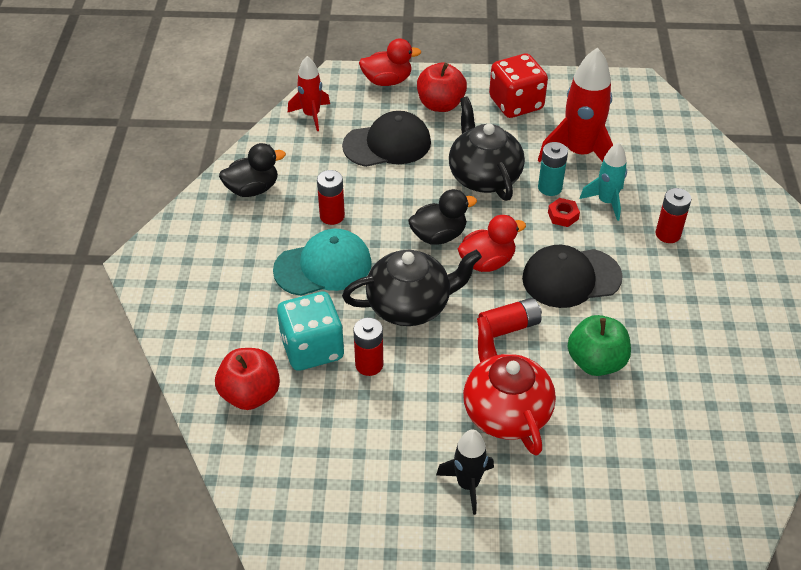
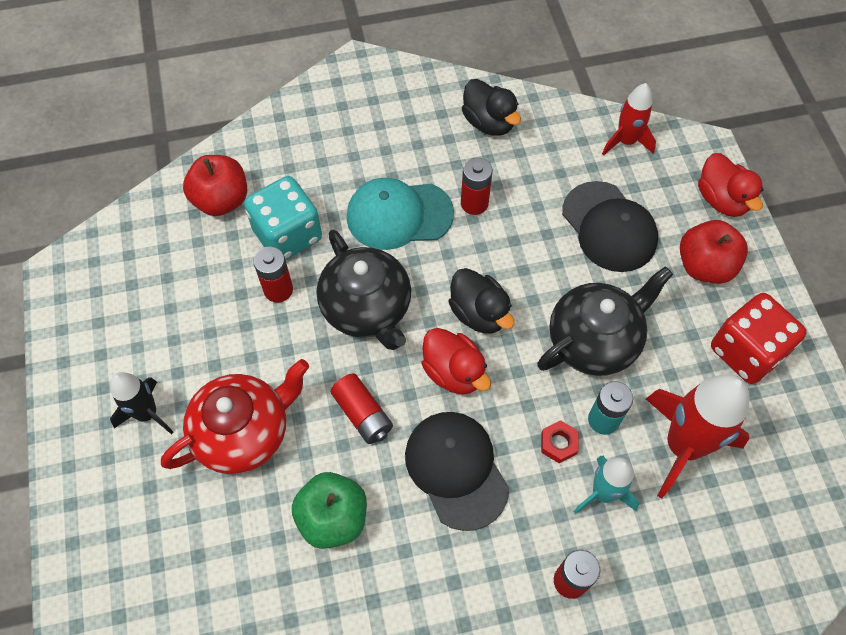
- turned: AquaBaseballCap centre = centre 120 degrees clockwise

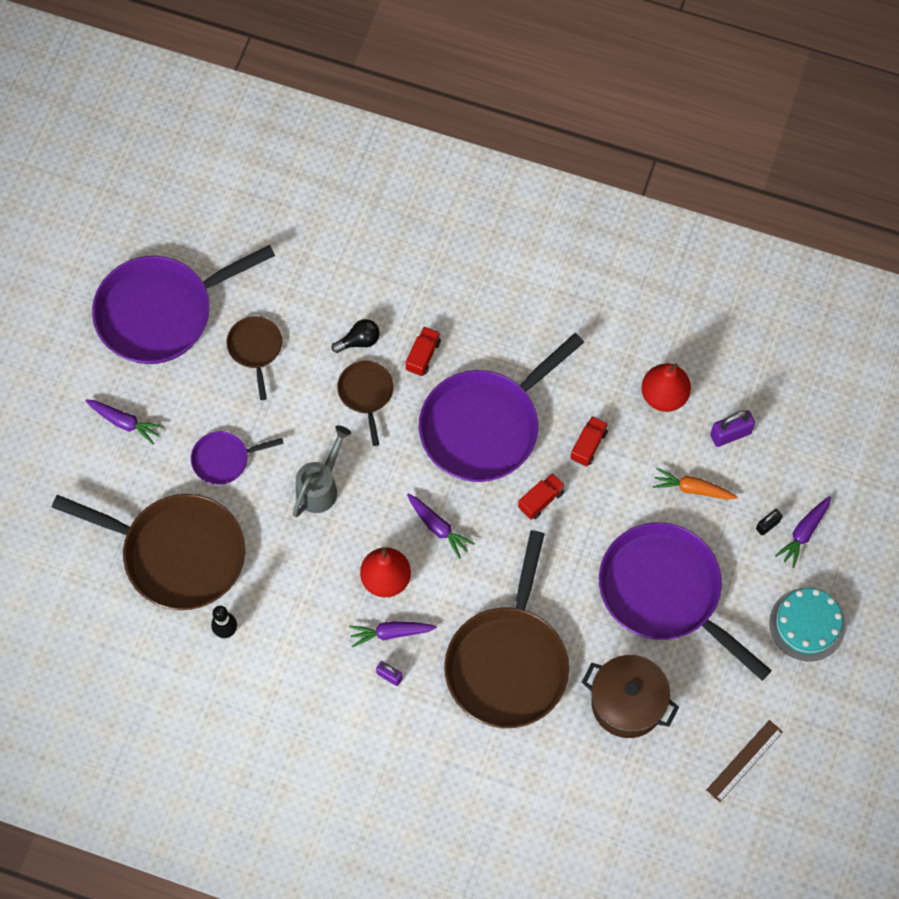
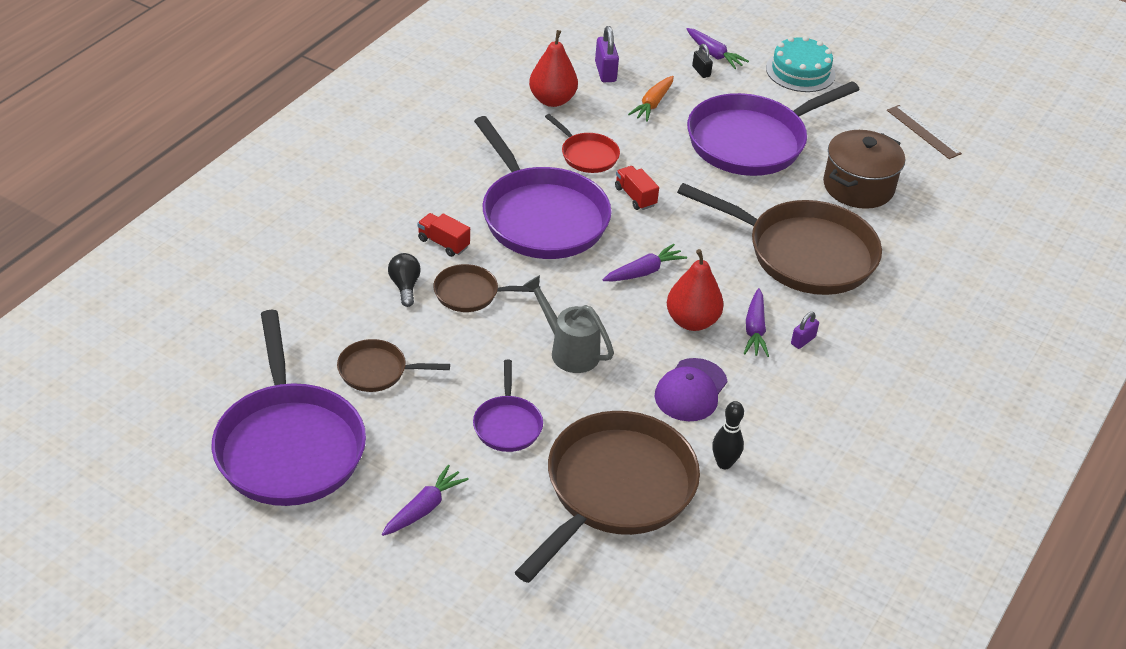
- replaced: CrimsonLorry (3rd from left) centre to CrimsonPan top centre
- added: PurpleBaseballCap centre

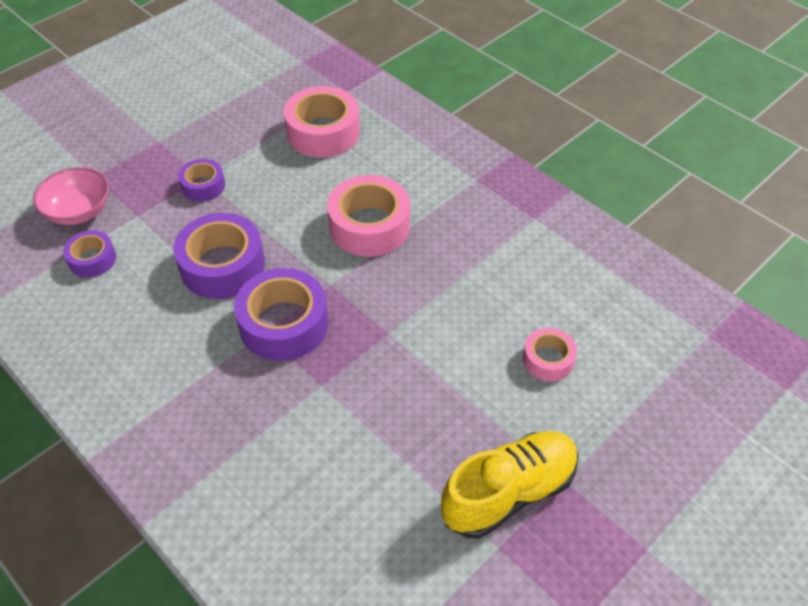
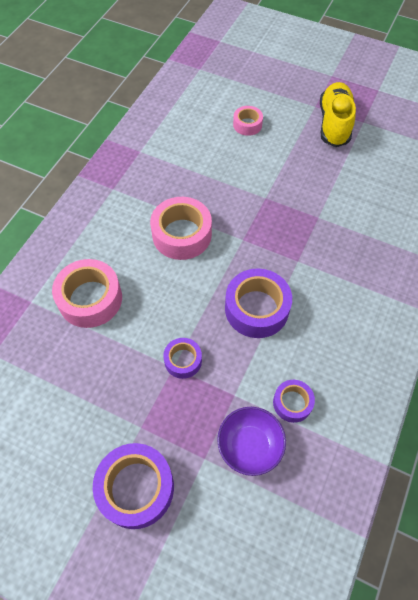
- recoloured: RosePinkBowl top left to PurpleBowl bottom centre
- moved: PurpleStickyTape (4th from left in the first image) centre to PurpleStickyTape (1st from left) bottom left
- turned: GoldenLaceUpShoe bottom centre = top right 60 degrees clockwise

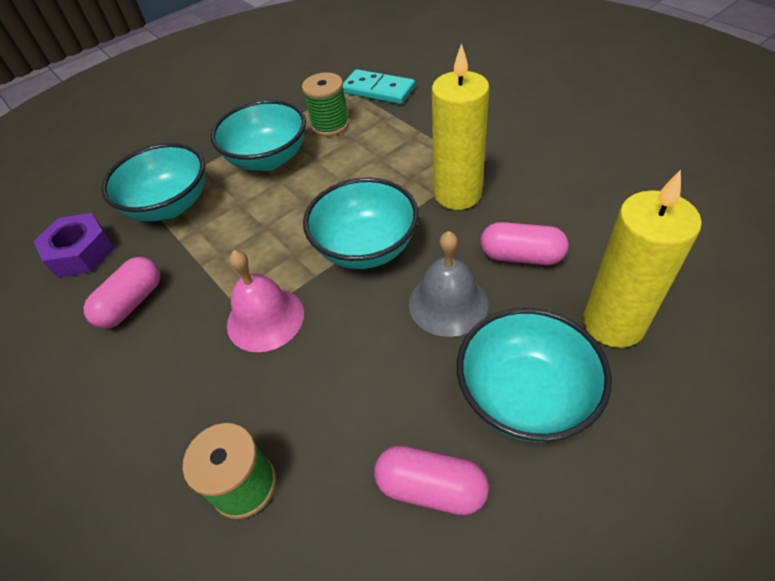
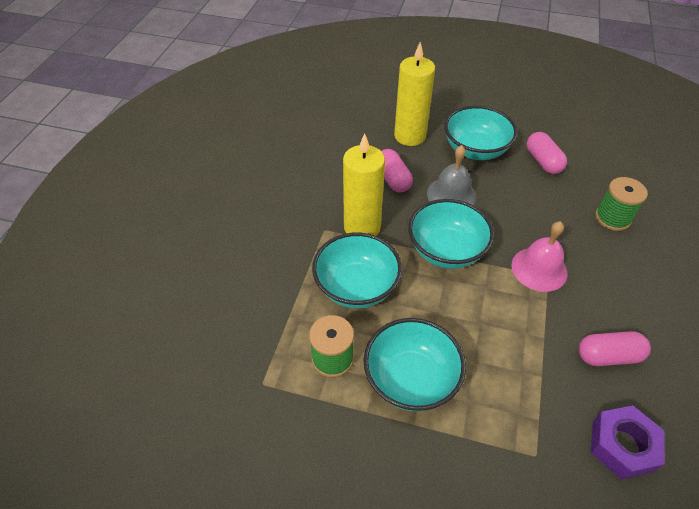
- moved: AquaBowl (1st from left) top left to centre
- removed: AquaDominoPiece top centre

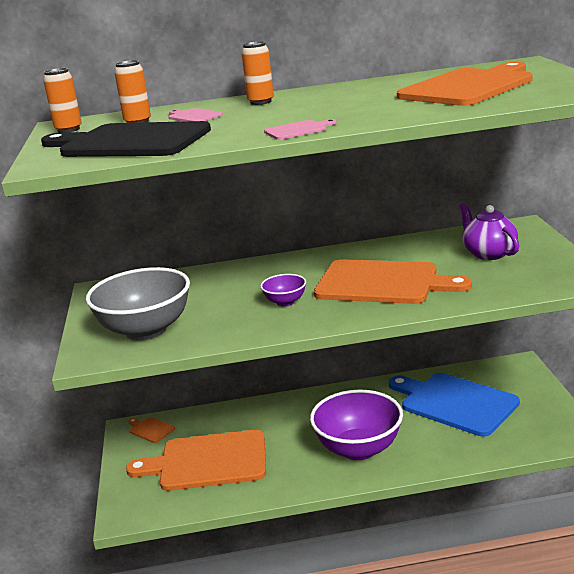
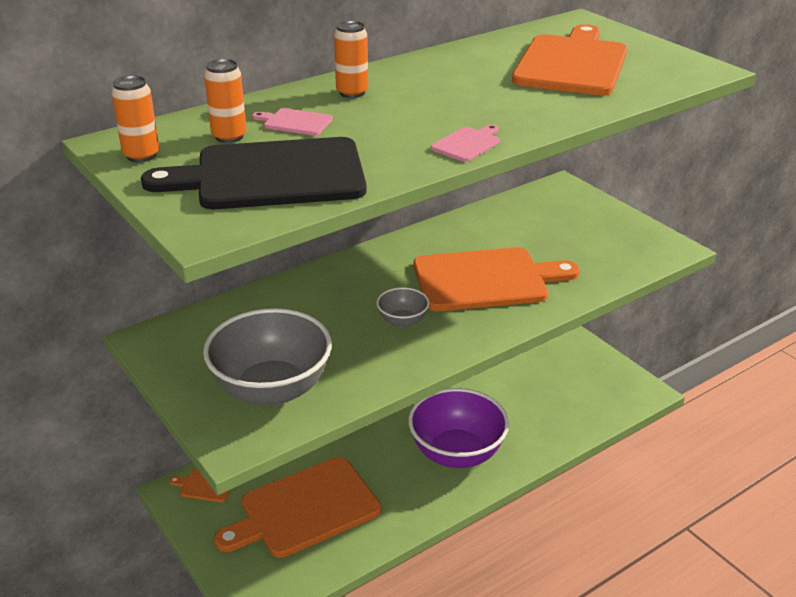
- recoloured: PurpleBowl (1st from left) centre to AshGreyBowl (2nd from left) centre
- removed: CobaltBreadBoard bottom right
- removed: PurpleTeapot middle right

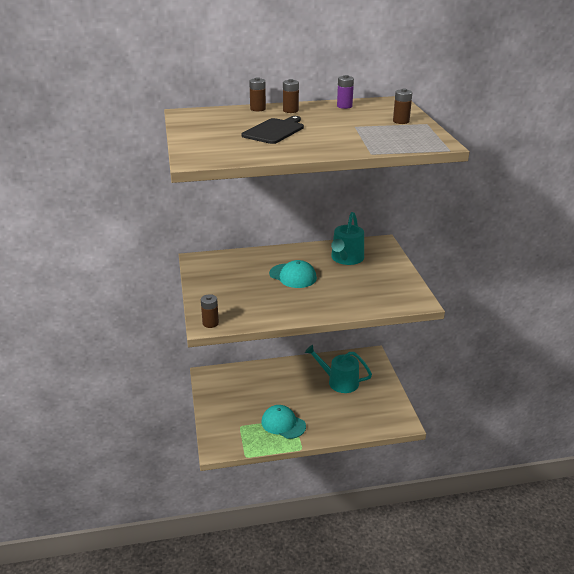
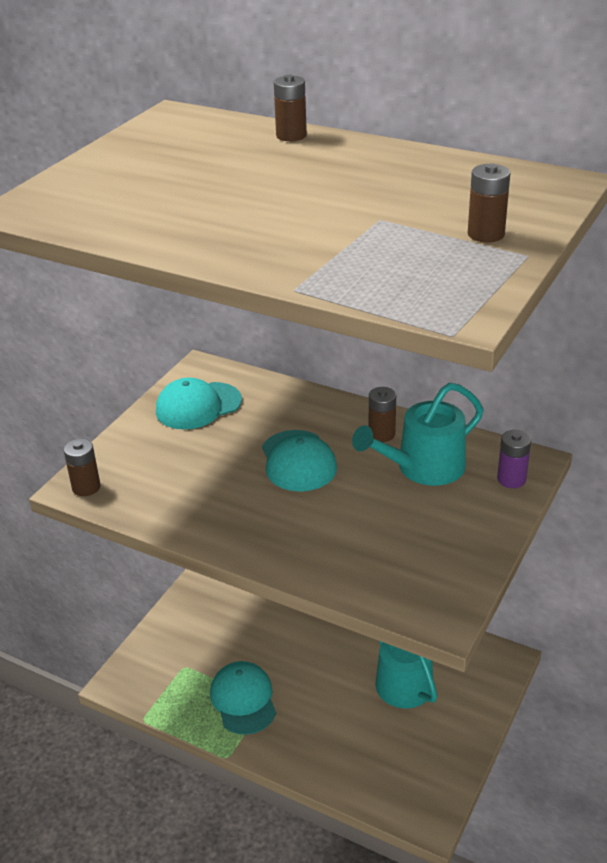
- removed: EbonyBreadBoard top centre
- moved: RussetPowerCell (3rd from left) top centre to centre
- moved: PurplePowerCell top centre to middle right
- added: AquaBaseballCap (1st from left) middle left

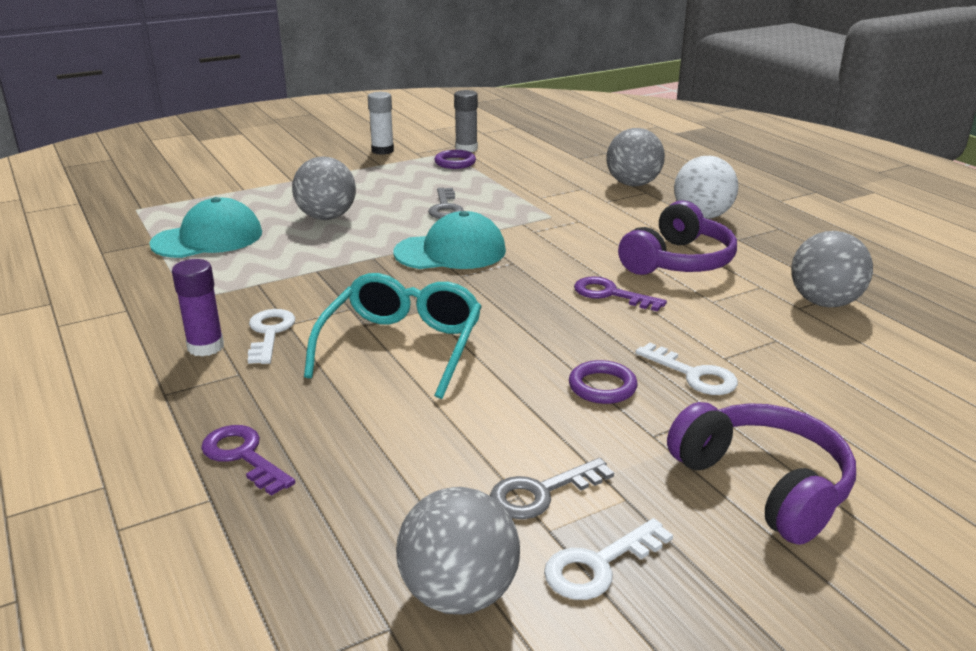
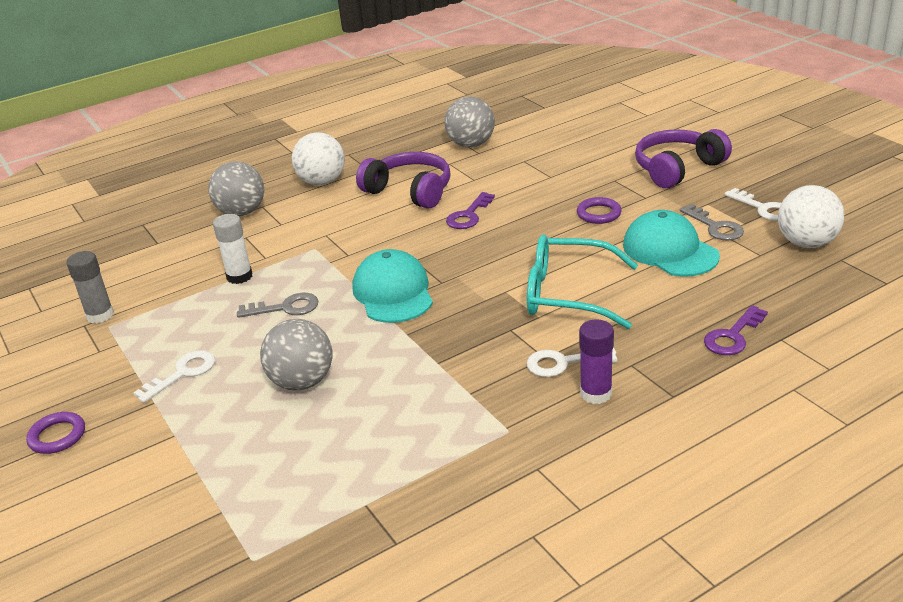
- moved: AquaBaseballCap (1st from left in the first image) middle left to AquaBaseballCap (2nd from left) middle right
- moved: SnowWhiteGlueStick top centre to middle left
- recoloured: AshGreyPlayBall (2nd from left) bottom centre to SnowWhitePlayBall (2nd from left) middle right
- moved: PurpleHoop (1st from left) top centre to bottom left
- moved: SnowWhiteLatchkey (3rd from left in the first image) middle right to SnowWhiteLatchkey (1st from left) middle left

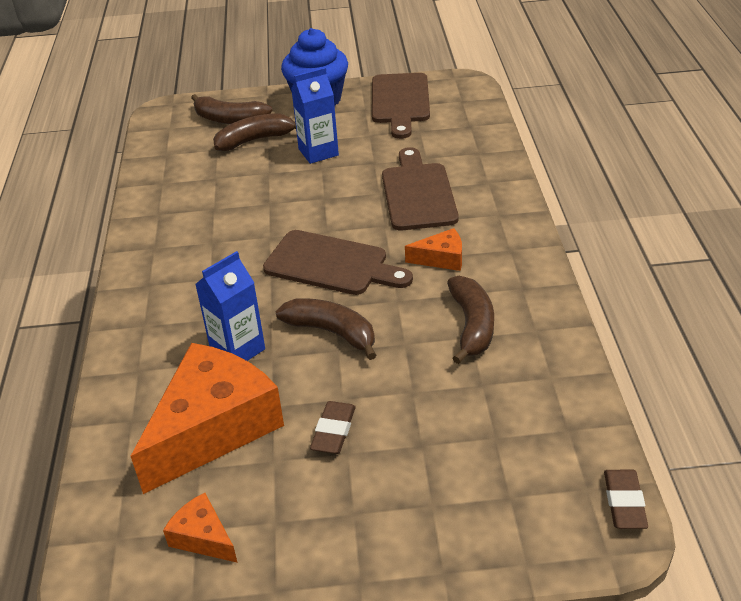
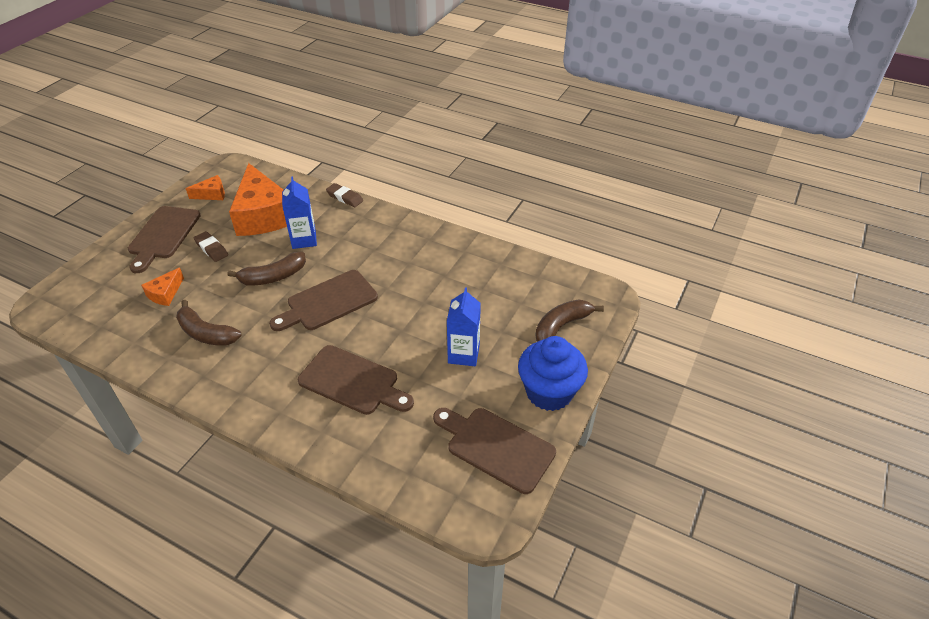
- removed: RussetBananaFruit (2nd from left) top centre
- moved: BrightOrangeCheeseWedge (3rd from left in the first image) centre to BrightOrangeCheeseWedge (1st from left) middle left
- moved: RussetPencilEraser (2nd from left) bottom right to top centre
- added: RussetBreadBoard (1st from left) middle left

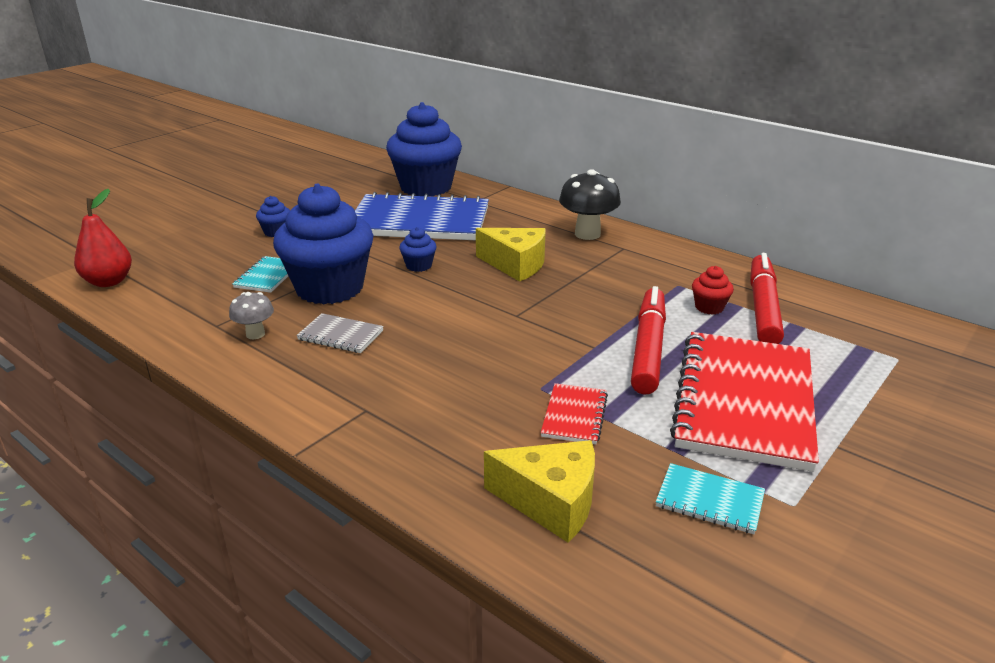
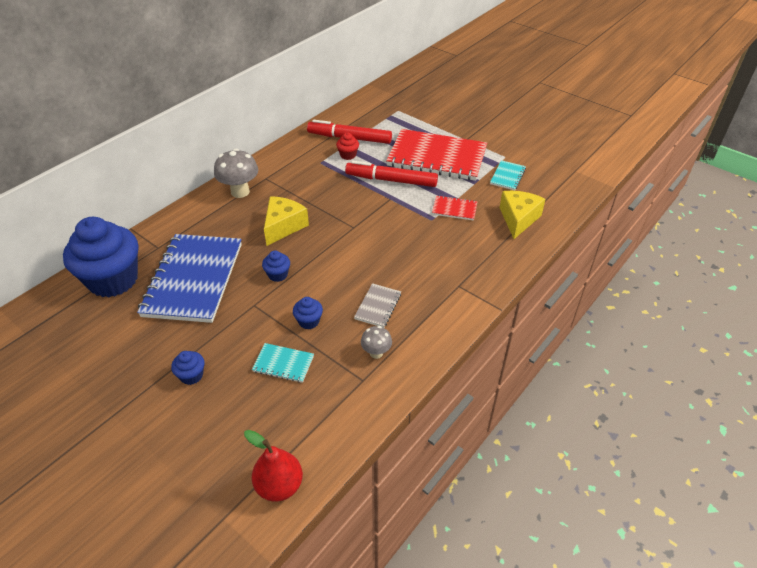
- resized: CobaltFairyCake (2nd from left in the first image) middle left = centre x0.41
- recoloured: EbonyMushroom top centre to AshGreyMushroom (1st from left) top left

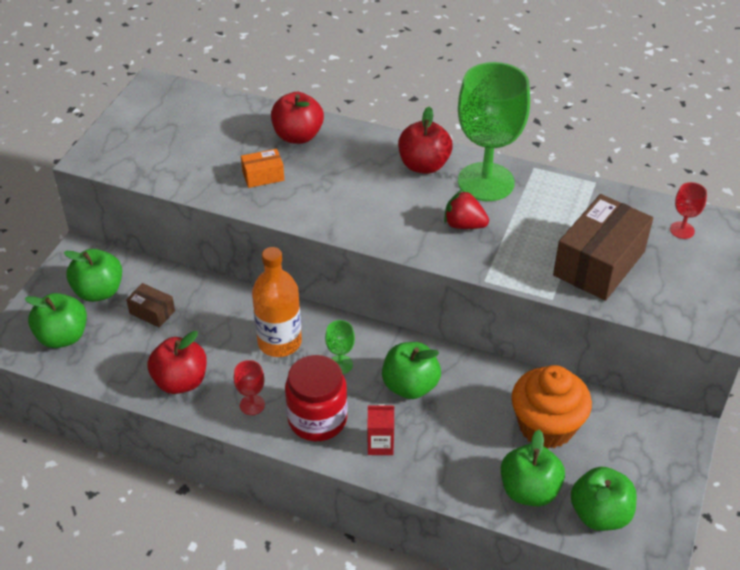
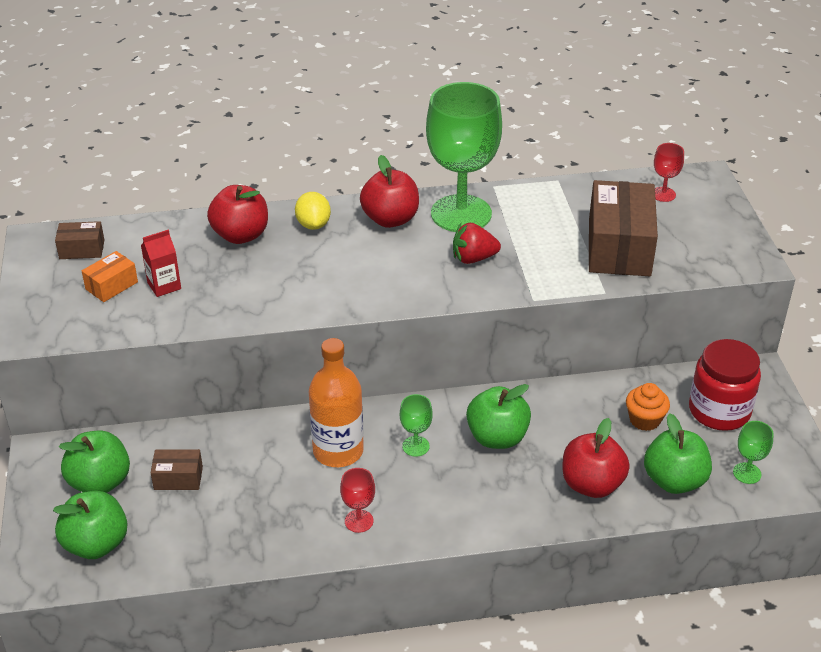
- moved: CrimsonApple (1st from left in the first image) middle left to CrimsonApple (3rd from left) bottom right
- moved: BrightOrangeParcel top centre to middle left
- moved: CrimsonJar bottom centre to middle right
- moved: CrimsonJuiceCarton bottom centre to middle left
- resized: BrightOrangeFairyCake bottom right = middle right x0.53
- replaced: EmeraldApple (5th from left) bottom right to EmeraldGoblet (3rd from left) bottom right
- added: RussetParcel (1st from left) middle left
- added: GoldenLemon top centre

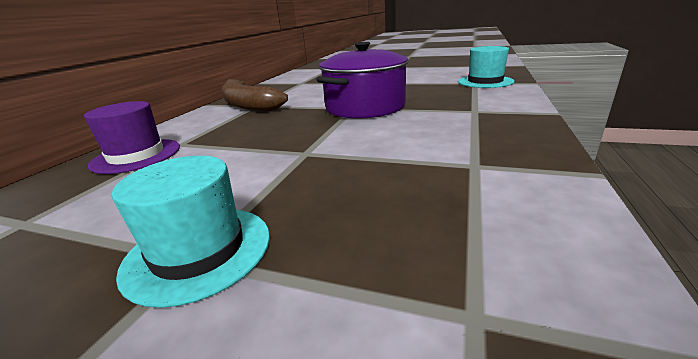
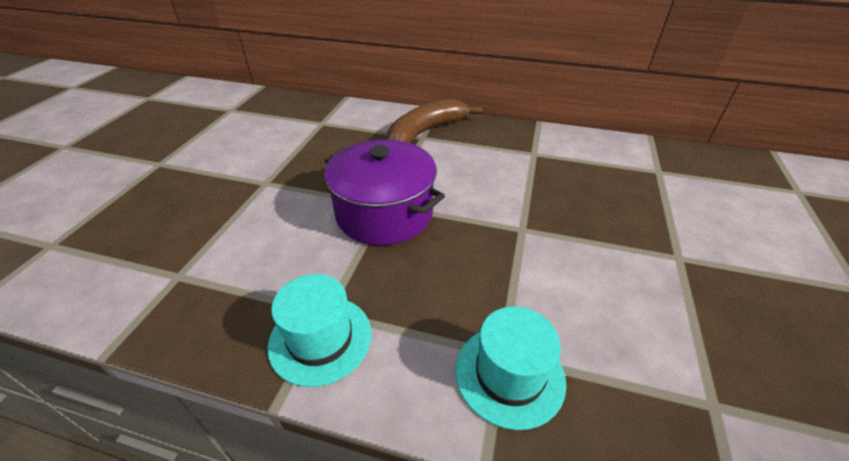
- removed: PurpleTopHat middle left
- moved: AquaTopHat (1st from left) middle left to bottom centre

